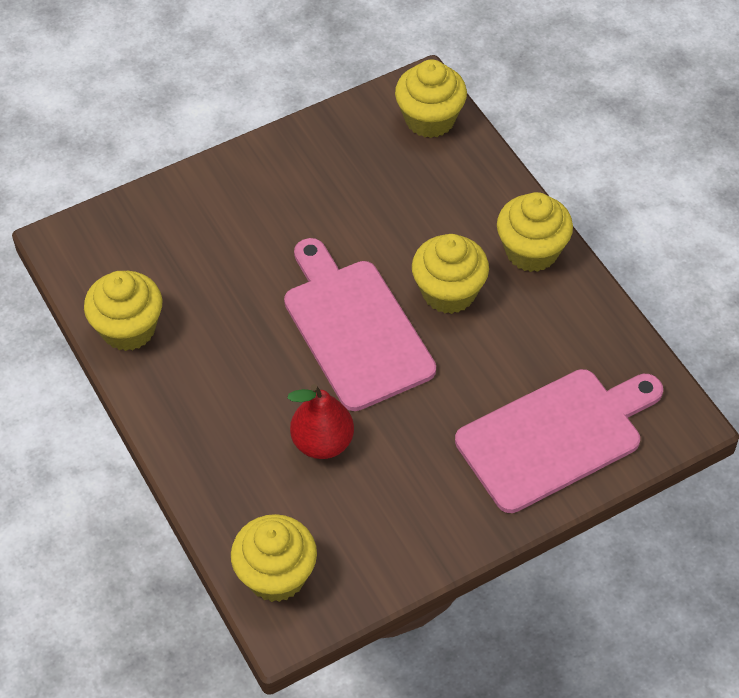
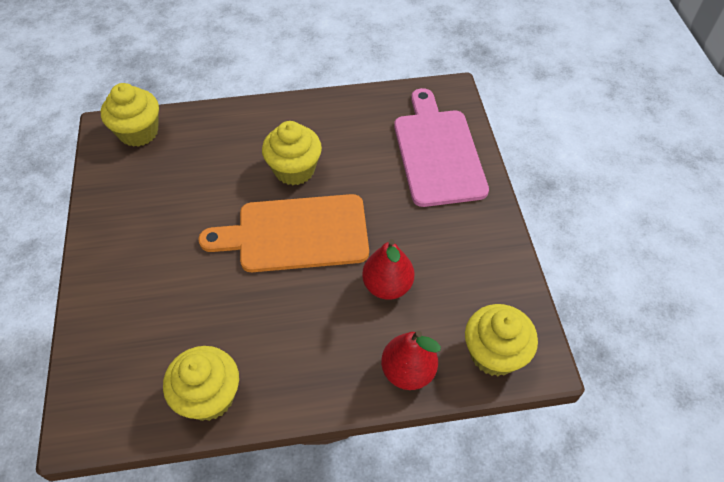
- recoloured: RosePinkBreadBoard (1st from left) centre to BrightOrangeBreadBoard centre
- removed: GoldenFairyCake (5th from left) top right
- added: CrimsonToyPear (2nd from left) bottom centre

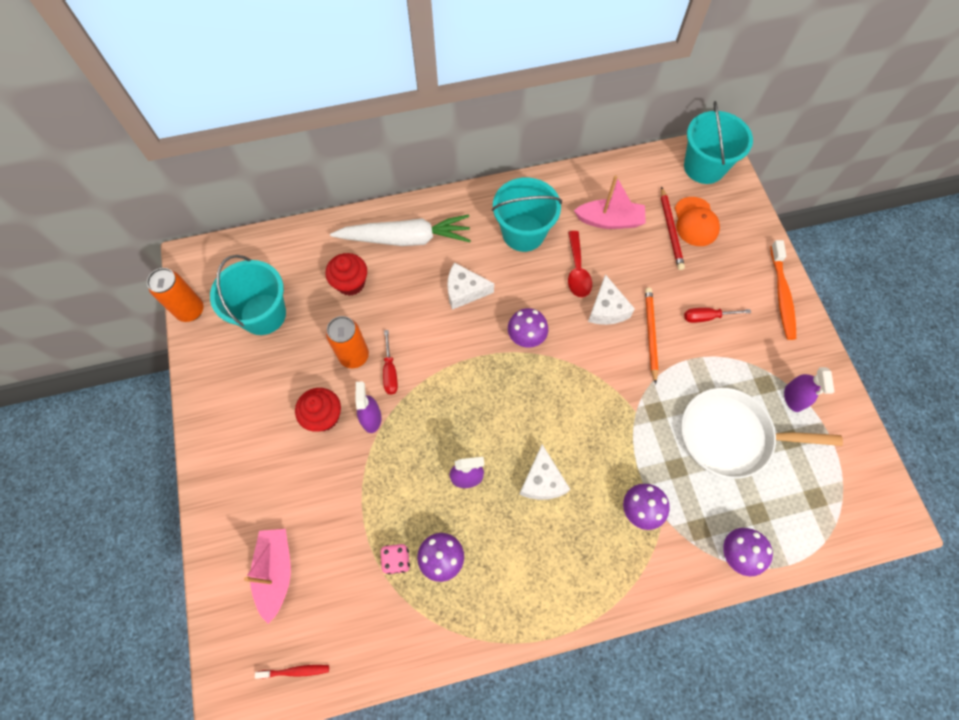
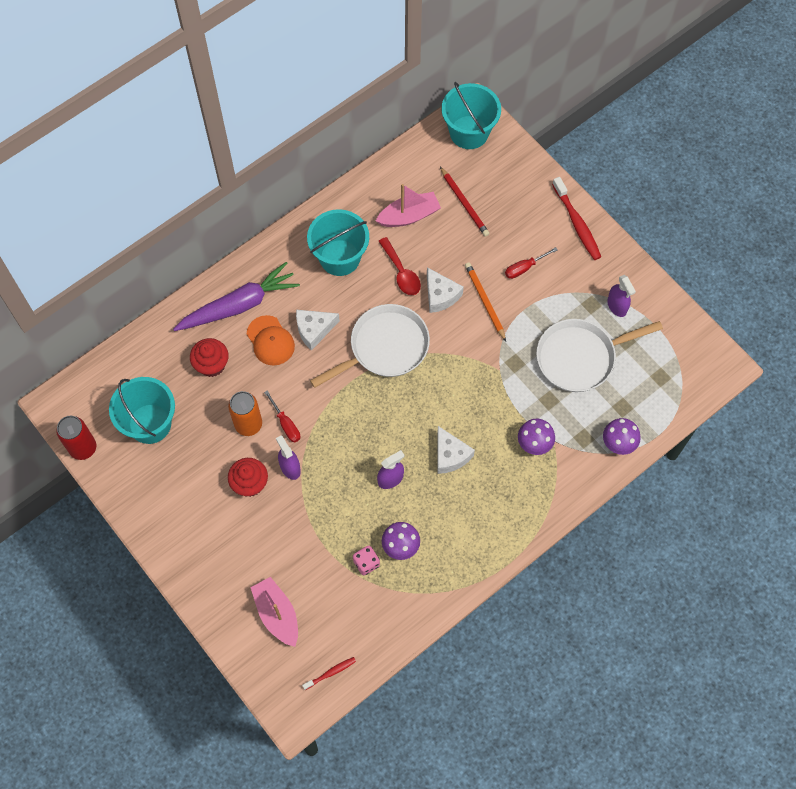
- recoloured: BrightOrangeCan (1st from left) middle left to CrimsonCan middle left
- recoloured: SnowWhiteRootVegetable top centre to PurpleRootVegetable middle left
- replaced: PurpleMushroom (2nd from left) centre to SnowWhitePan (1st from left) centre
- moved: BrightOrangeBaseballCap top right to centre
- recoloured: BrightOrangeToothBrush middle right to CrimsonToothBrush (2nd from left) top right

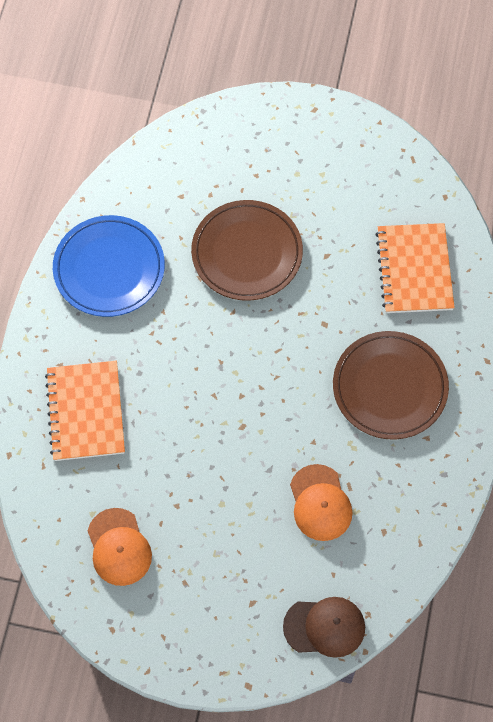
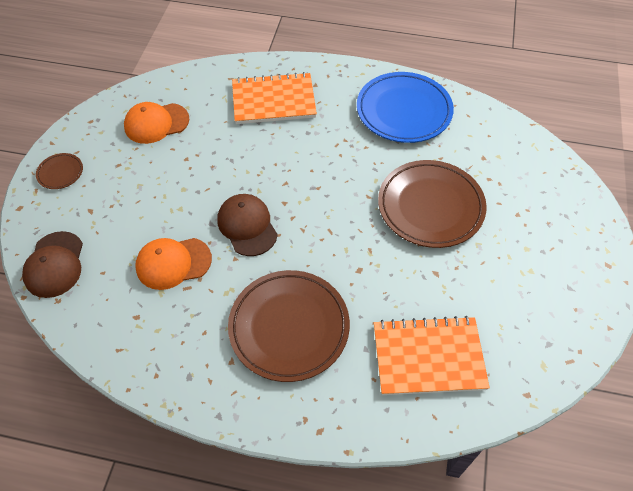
- added: RussetFlatDish (1st from left) middle left
- added: RussetBaseballCap (2nd from left) centre

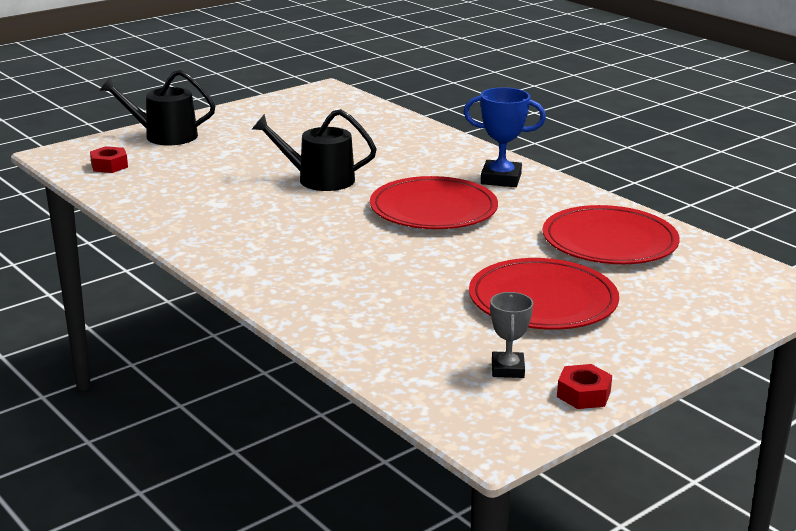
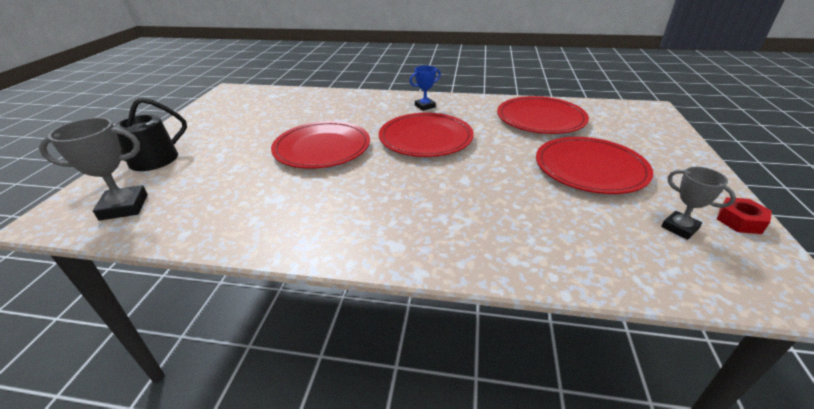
- replaced: CrimsonNut (1st from left) top left to AshGreyAwardCup (1st from left) middle left
- replaced: EbonyWateringCan (2nd from left) top centre to CrimsonFlatDish (1st from left) centre
- resized: CobaltAwardCup top centre = top centre x0.64

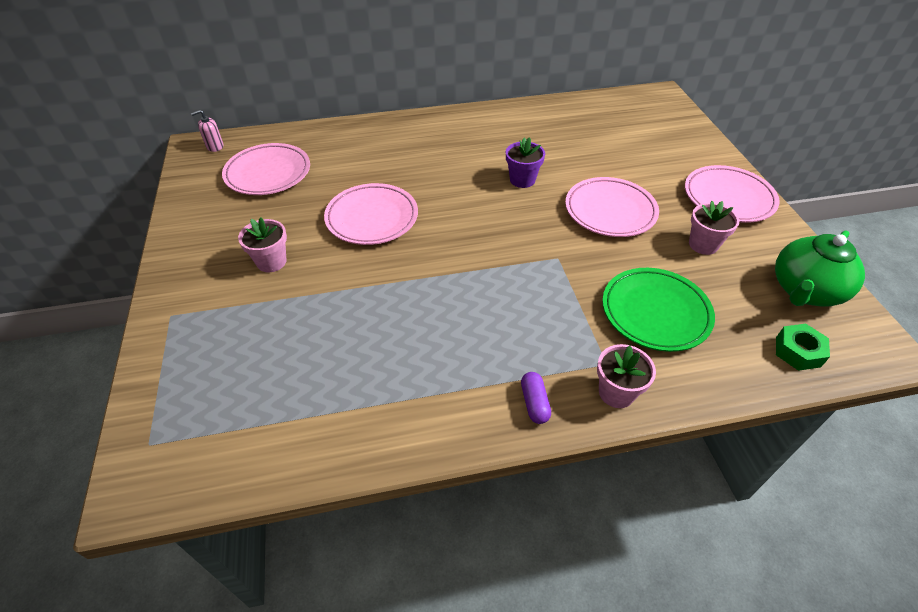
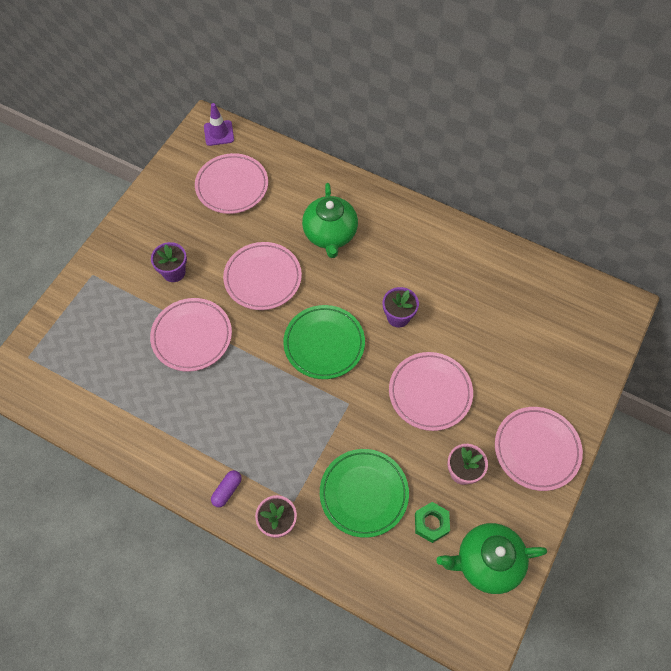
- replaced: RosePinkPumpBottle top left to PurpleSafetyCone top left
- recoloured: RosePinkPlantPot (1st from left) middle left to PurplePlantPot (1st from left) middle left
- moved: EmeraldNut middle right to bottom centre
- added: RosePinkFlatDish (1st from left) middle left
- added: EmeraldFlatDish (1st from left) centre
- added: EmeraldTeapot (1st from left) top centre

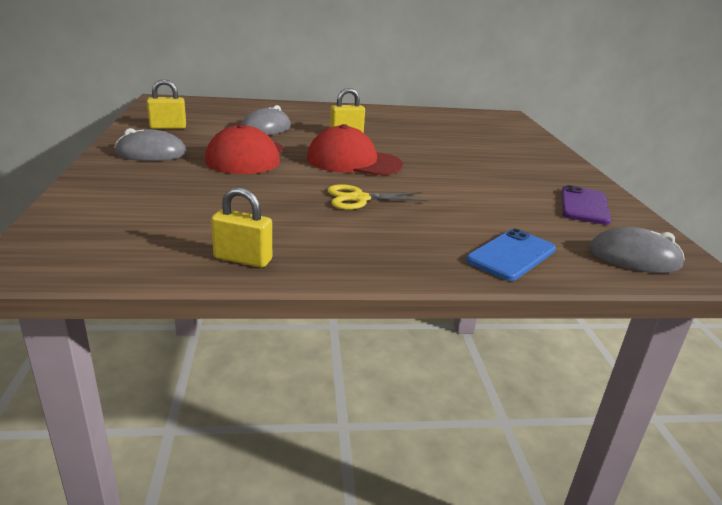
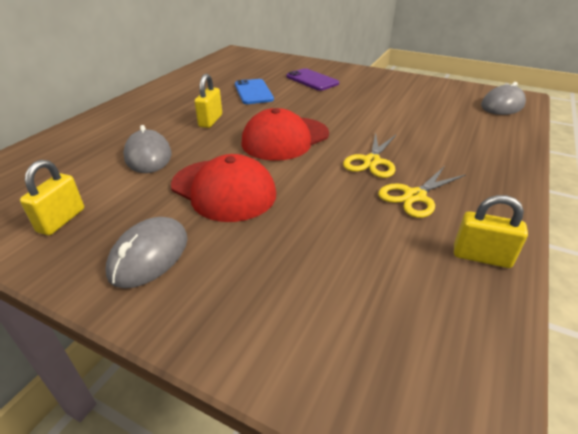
- turned: GoldenPadlock (2nd from left in the first image) centre = middle right 60 degrees clockwise
- moved: CobaltMobilePhone middle right to top centre
- moved: PurpleMobilePhone middle right to top centre
- added: GoldenScissors (2nd from left) middle right

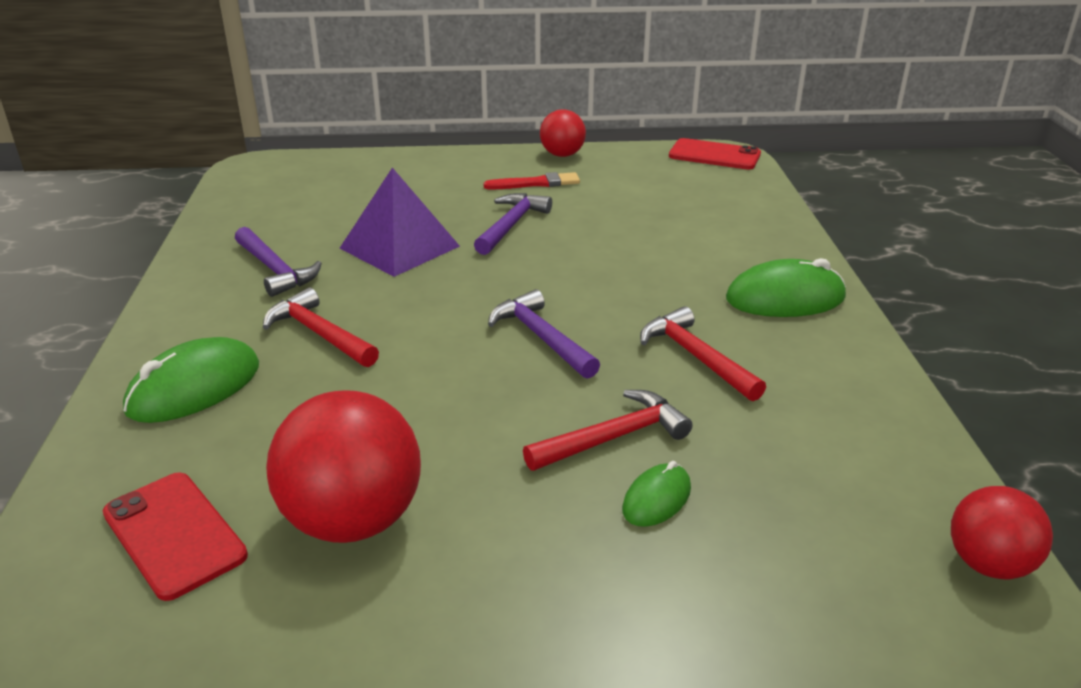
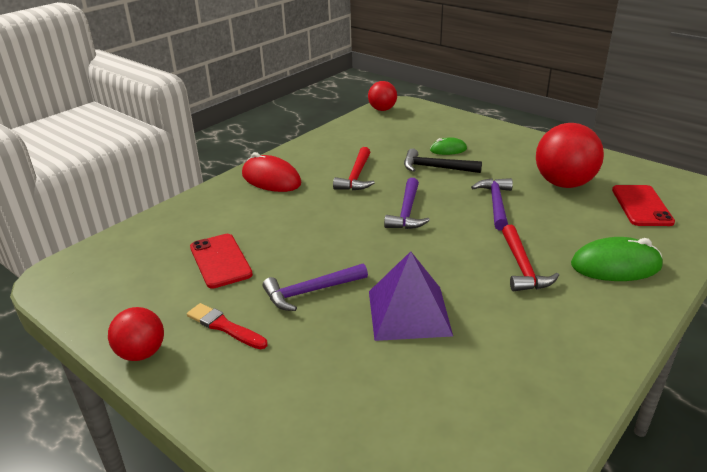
- moved: PurpleHammer (1st from left in the first image) middle left to PurpleHammer (3rd from left) middle right
- recoloured: CrimsonHammer (2nd from left) centre to EbonyHammer centre
- moved: CrimsonMobilePhone (2nd from left in the first image) top centre to CrimsonMobilePhone (1st from left) middle left
- recoloured: EmeraldComputerMouse (3rd from left) middle right to CrimsonComputerMouse centre

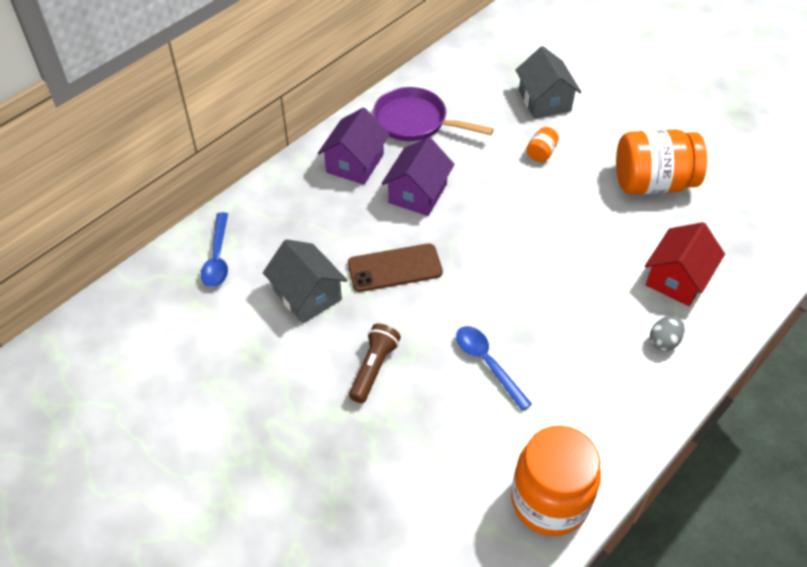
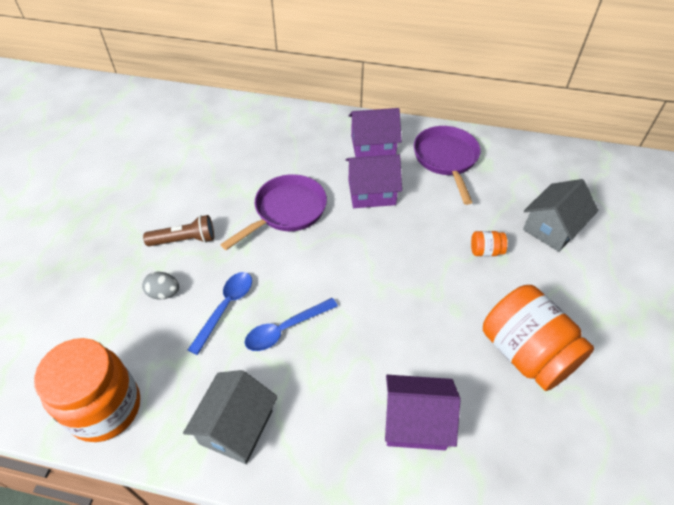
- moved: CobaltTablespoon (1st from left in the first image) middle left to CobaltTablespoon (2nd from left) centre
- moved: AshGreyToyHouse (1st from left) centre to bottom centre
- replaced: RussetMobilePhone centre to PurplePan (1st from left) centre
- recoloured: CrimsonToyHouse middle right to PurpleToyHouse (3rd from left) bottom centre
- moved: AshGreyEgg middle right to middle left

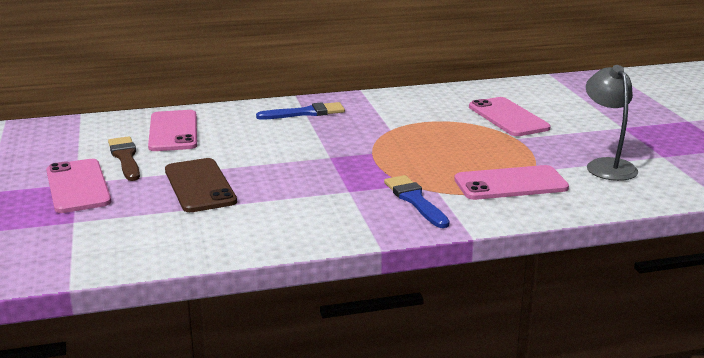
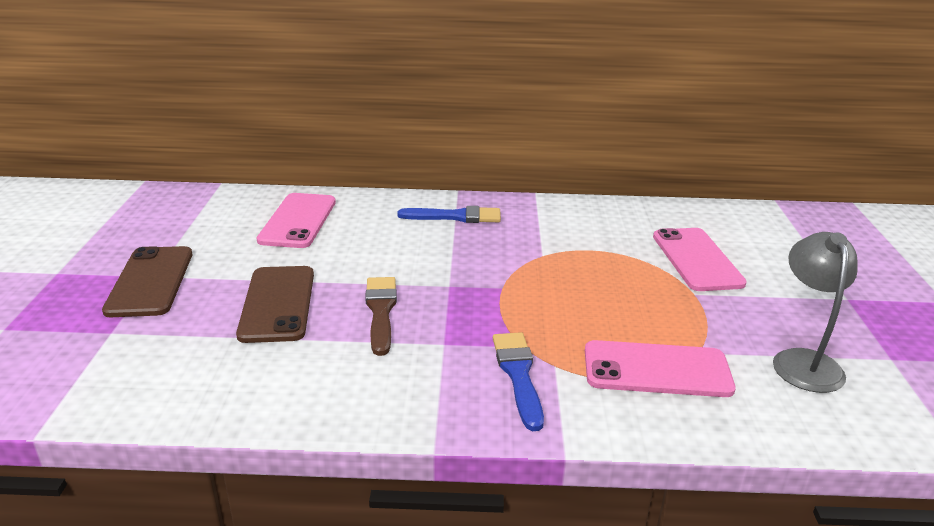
- recoloured: RosePinkMobilePhone (1st from left) middle left to RussetMobilePhone (1st from left) middle left
- moved: RussetPaintBrush middle left to centre

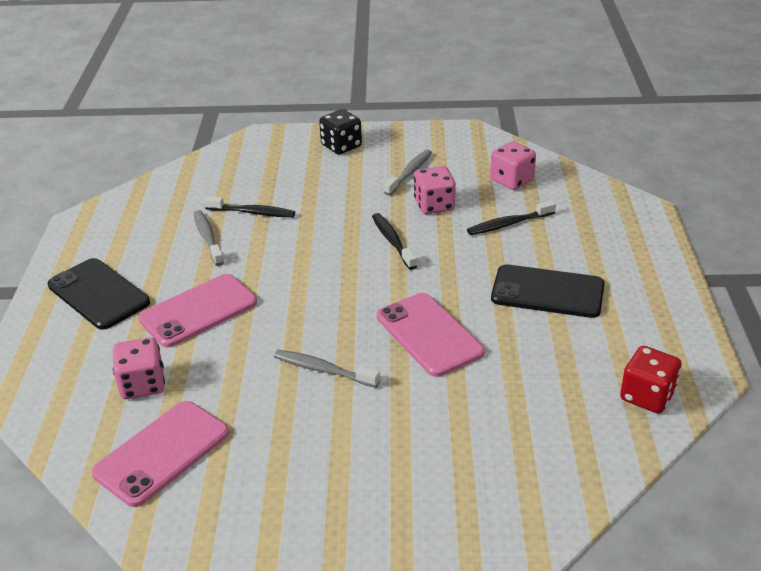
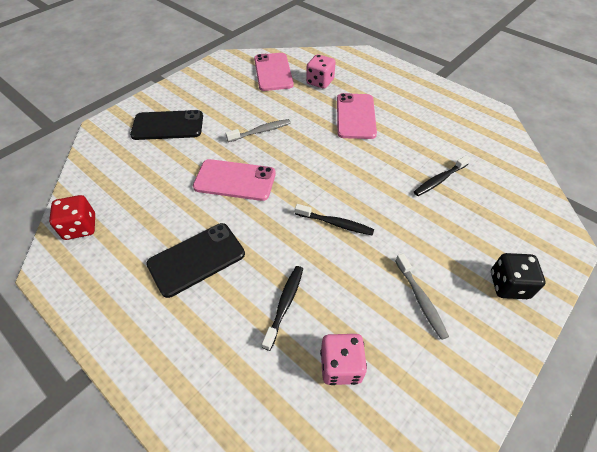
- moved: EbonyMobilePhone (1st from left) middle left to top left
- removed: AshGreyToothBrush (1st from left) middle left
- removed: RosePinkGameDie (2nd from left) top centre

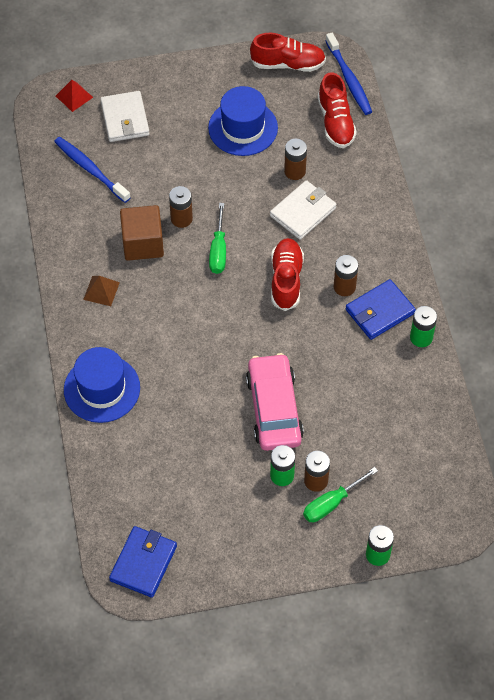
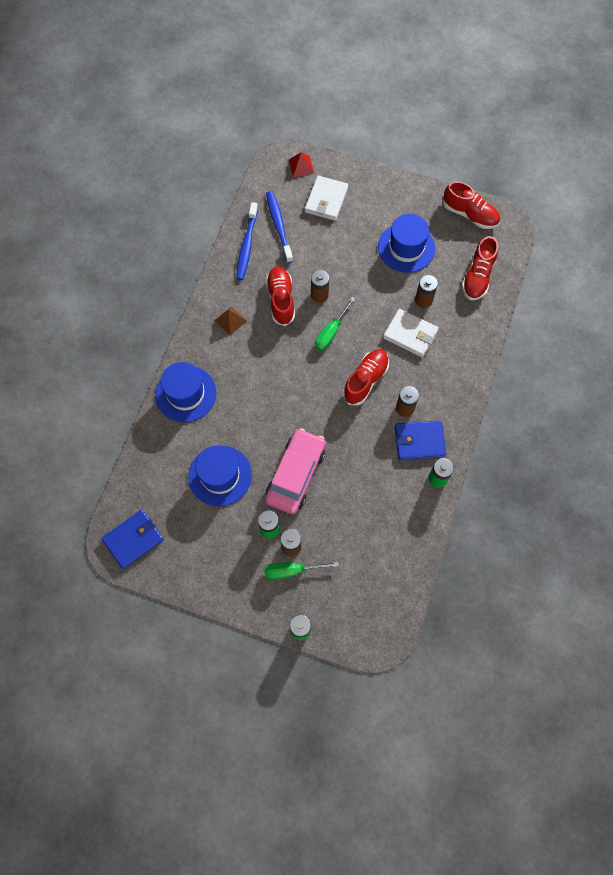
- replaced: RussetCube top left to CrimsonLaceUpShoe (1st from left) centre
- turned: SnowWhiteBillfold (2nd from left) top centre = middle right 45 degrees clockwise
- moved: CobaltToothBrush (2nd from left in the first image) top right to CobaltToothBrush (1st from left) top centre
- added: CobaltTopHat (2nd from left) centre

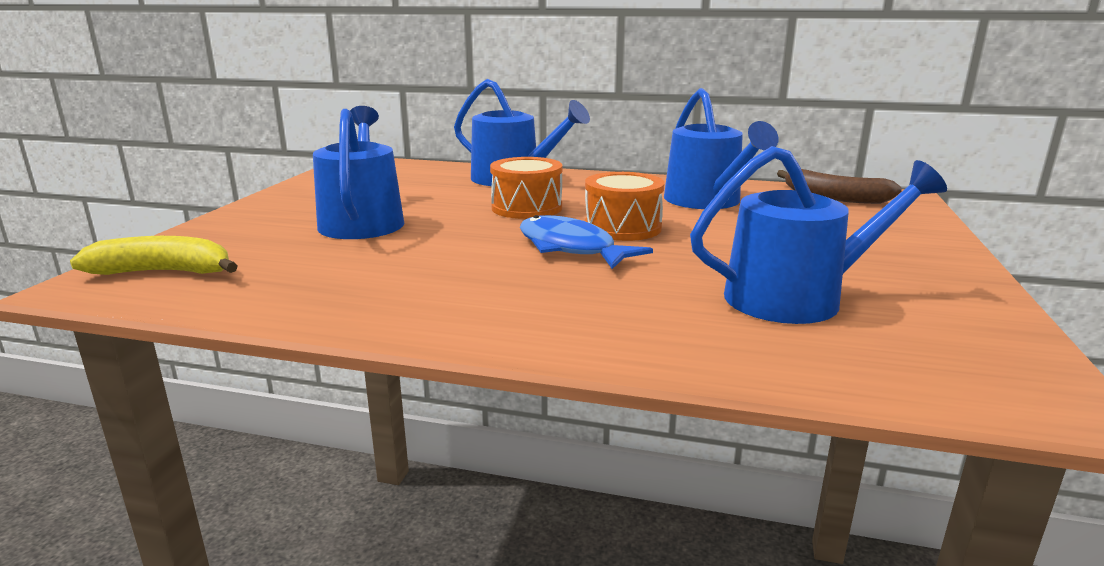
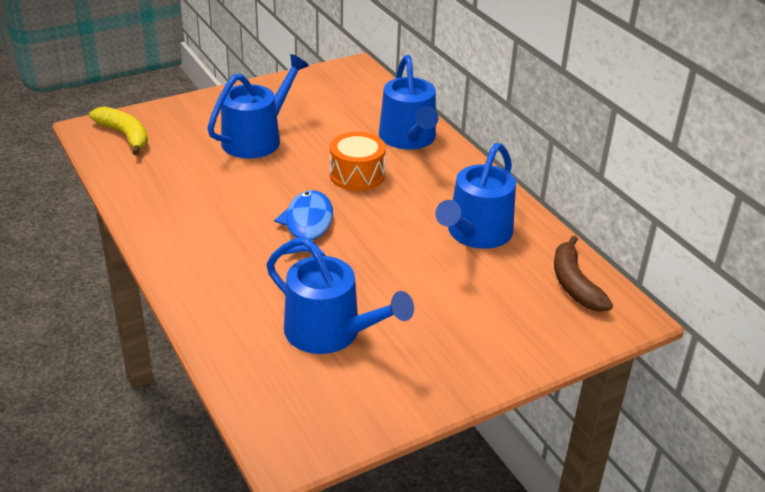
- removed: BrightOrangeSnareDrum (2nd from left) centre

